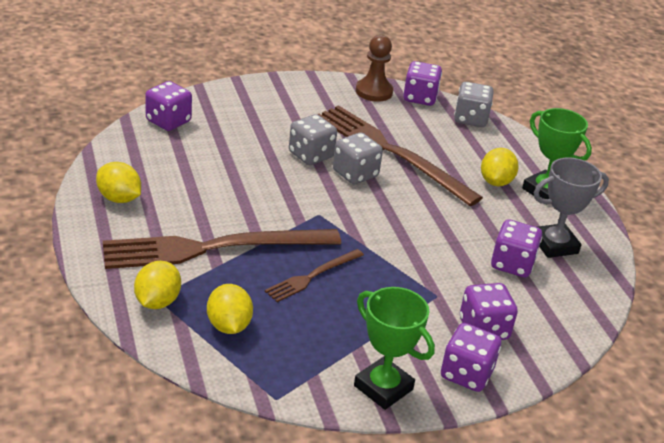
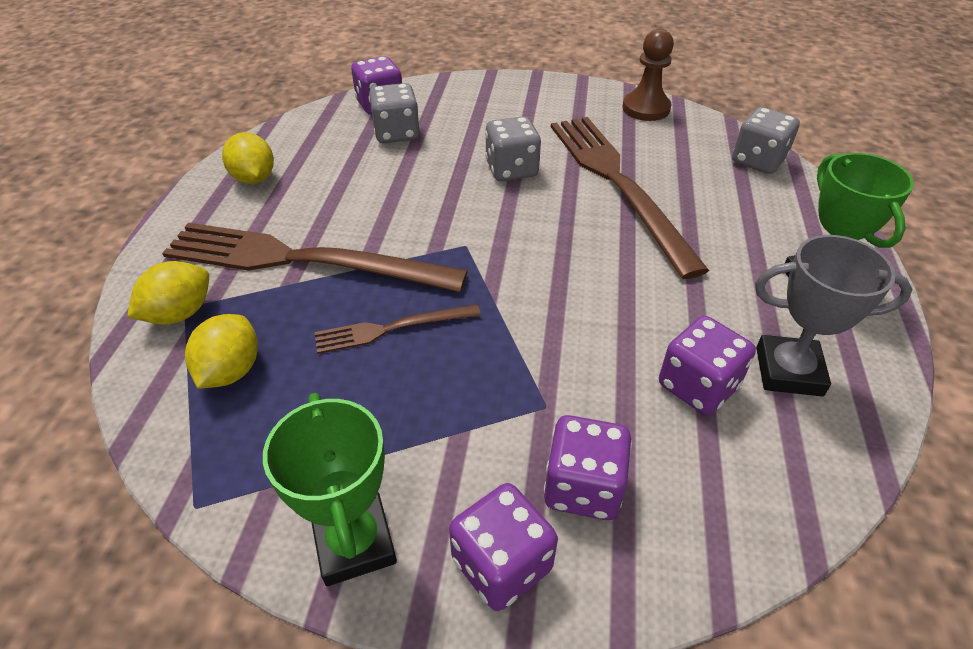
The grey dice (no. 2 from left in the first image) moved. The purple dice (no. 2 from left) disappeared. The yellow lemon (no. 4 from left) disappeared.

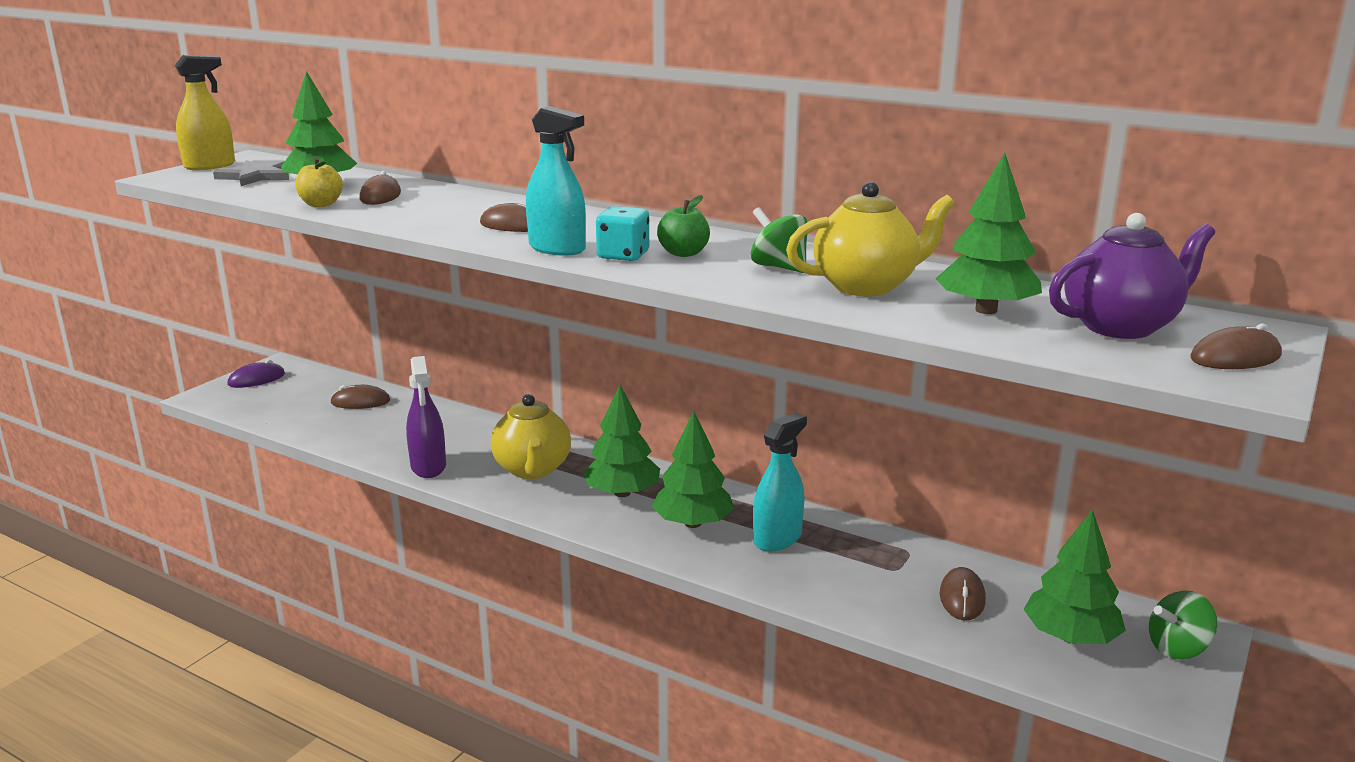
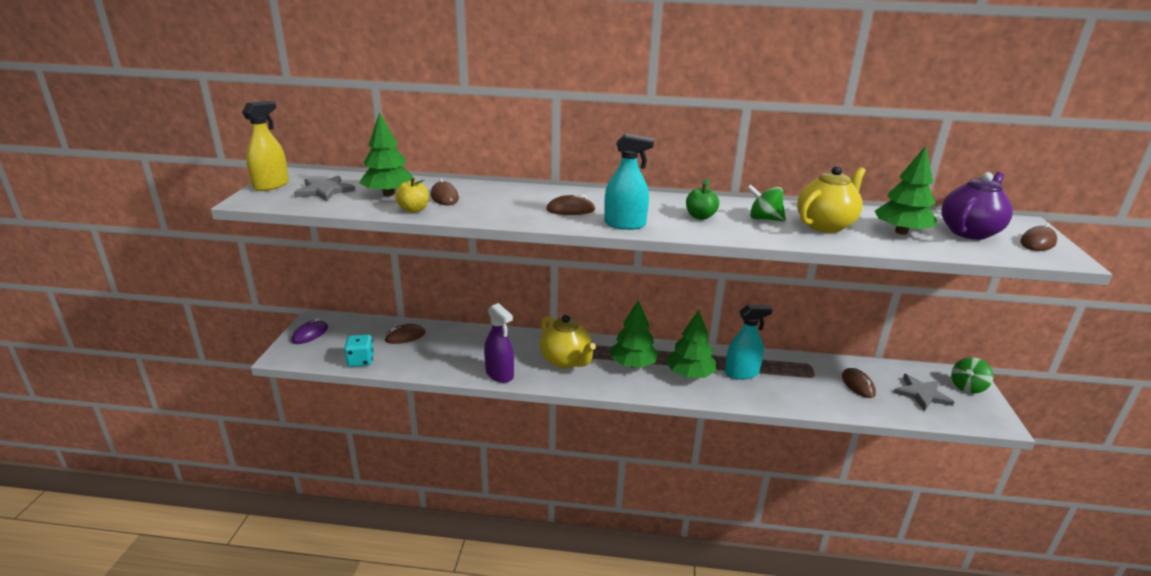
The turquoise dice moved. The turquoise spray bottle (no. 2 from left) turned 60 degrees clockwise. The green tree (no. 5 from left) was replaced by the grey star (no. 2 from left).

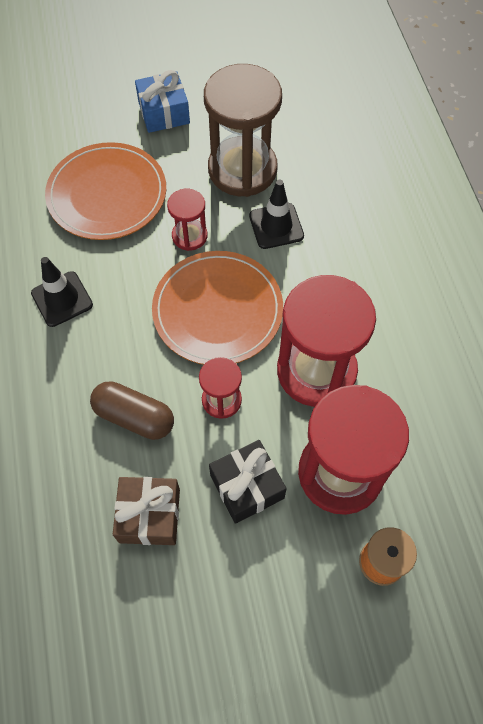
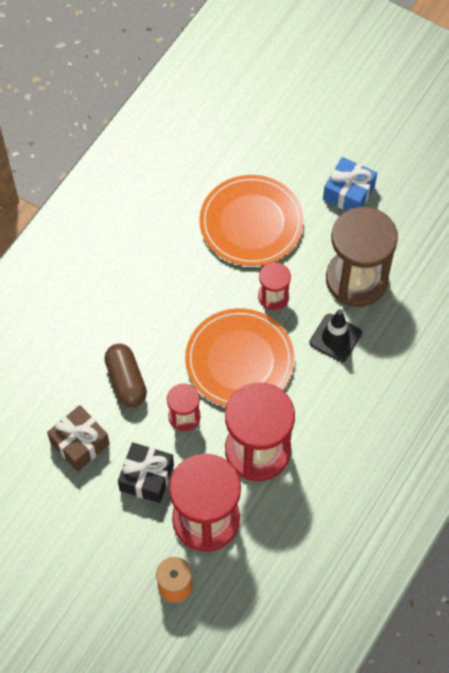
The black traffic cone (no. 1 from left) disappeared.

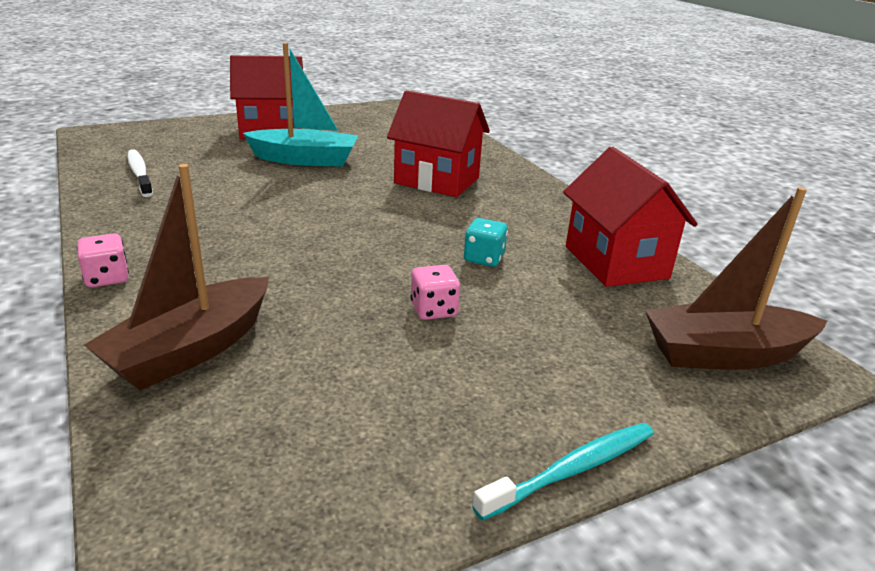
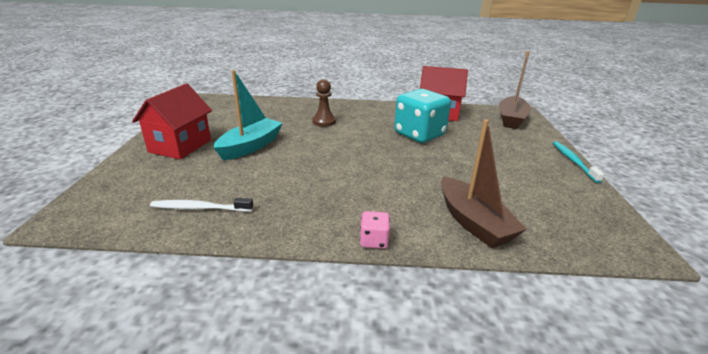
The red house (no. 2 from left) was replaced by the brown pawn. The pink dice (no. 2 from left) disappeared. The turquoise dice changed to 2.28 times the size.

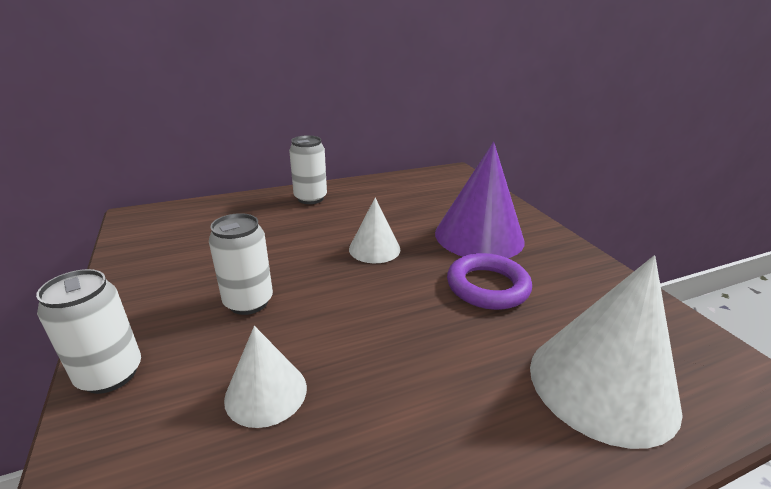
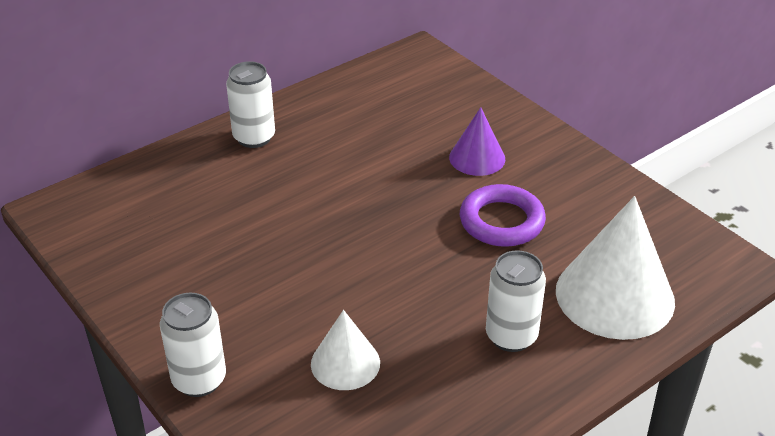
The white can (no. 2 from left in the first image) moved. The white cone (no. 2 from left) disappeared. The purple cone changed to 0.55 times the size.

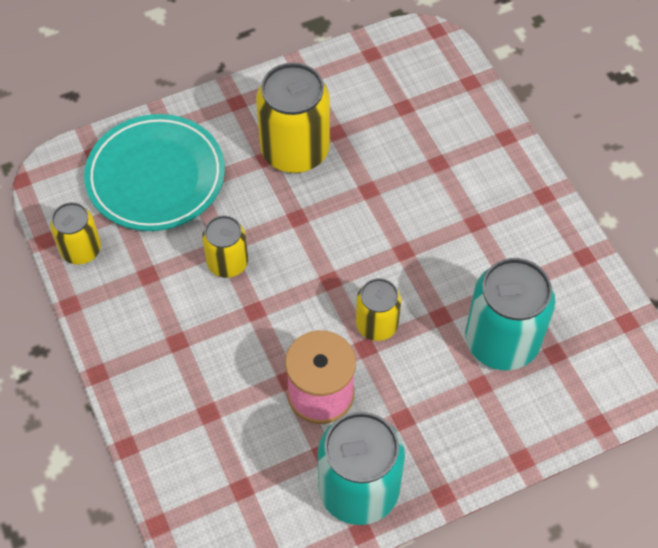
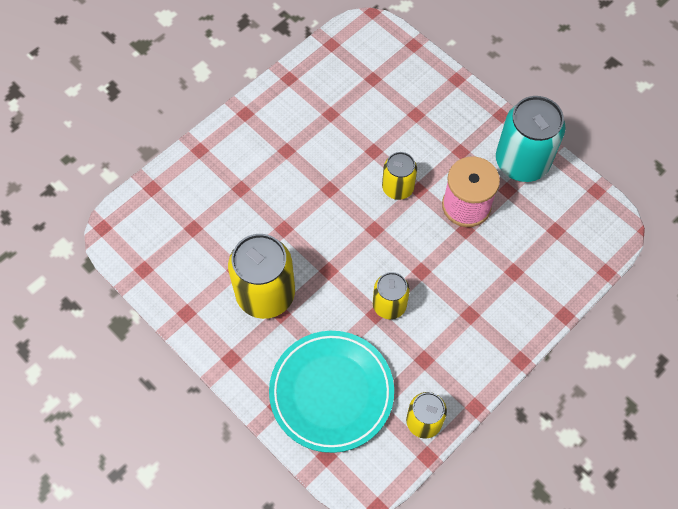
The turquoise can (no. 2 from left) disappeared.

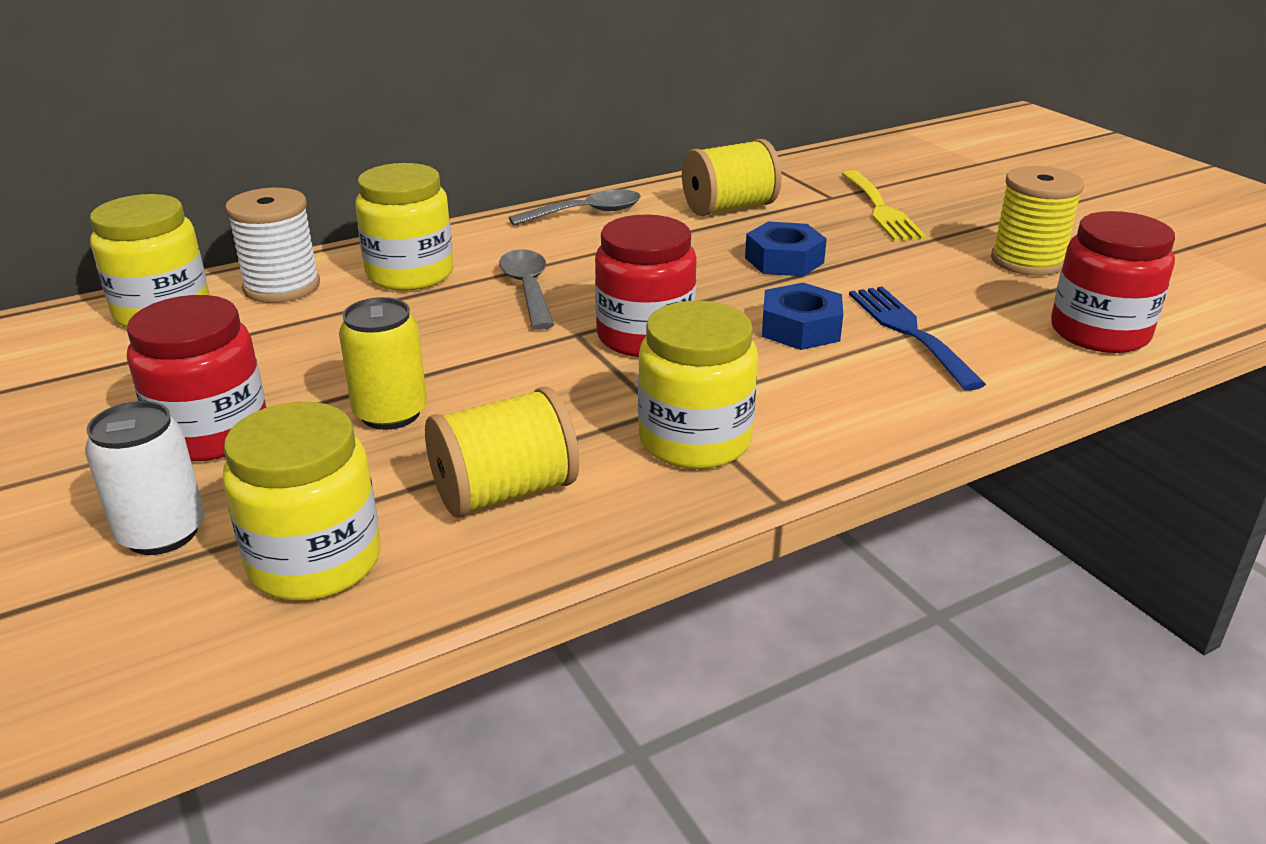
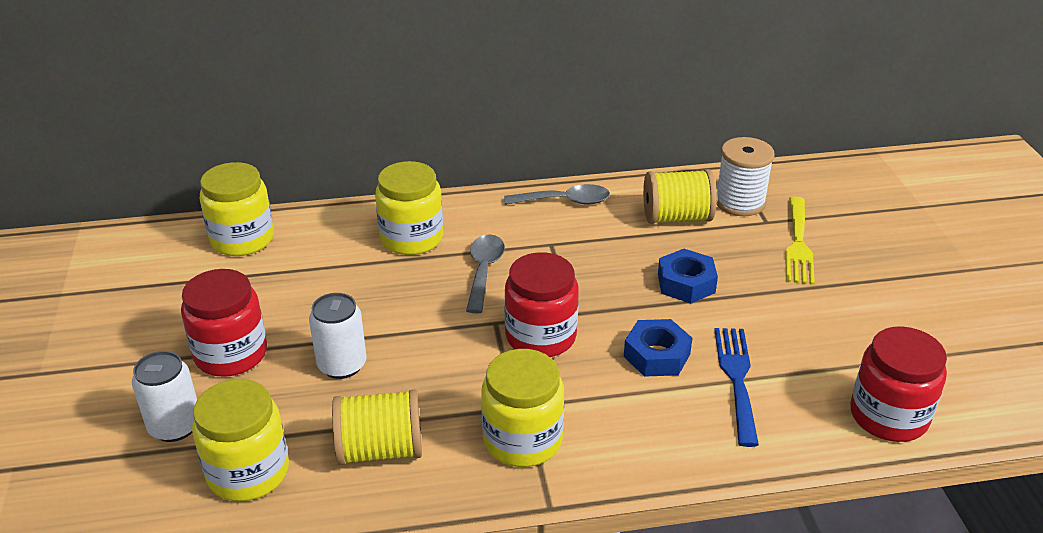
The white spool moved. The yellow can became the white can (no. 2 from left). The yellow spool (no. 3 from left) disappeared.

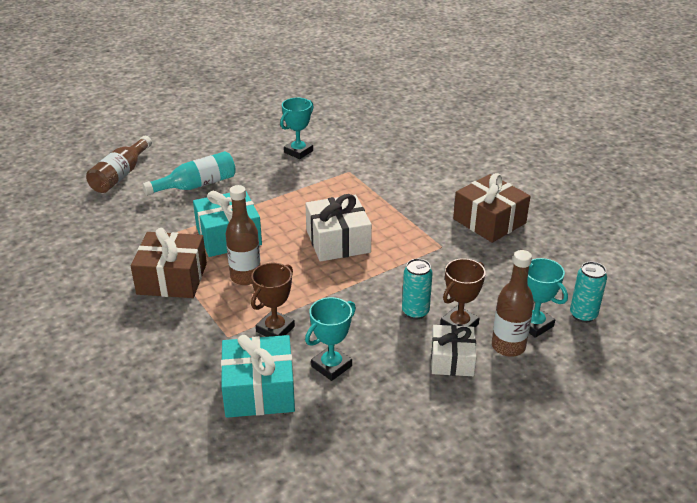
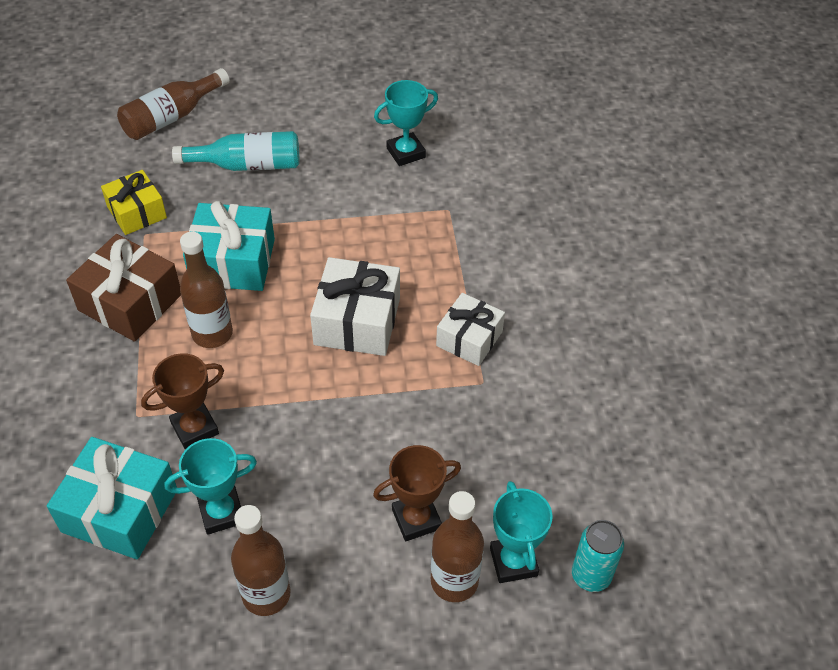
The turquoise can (no. 1 from left) disappeared. The white gift (no. 2 from left) moved. The brown gift (no. 2 from left) disappeared. The yellow gift appeared. The brown bottle (no. 3 from left) appeared.

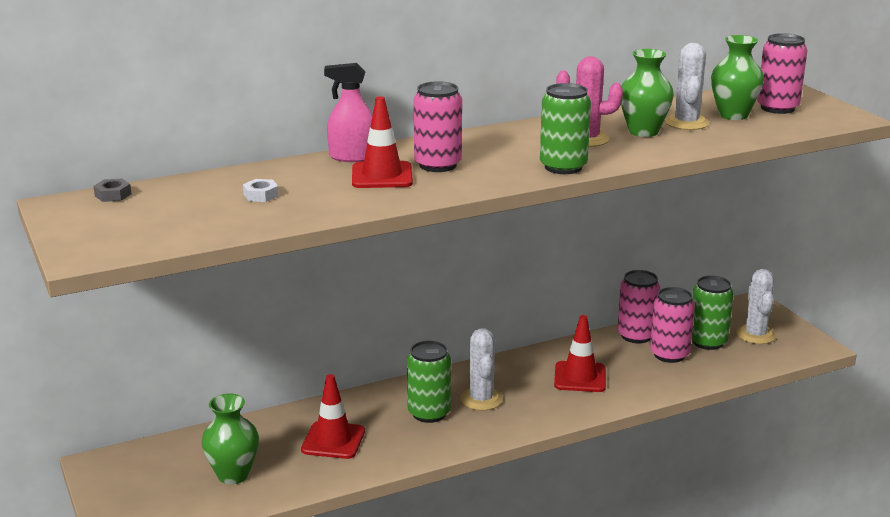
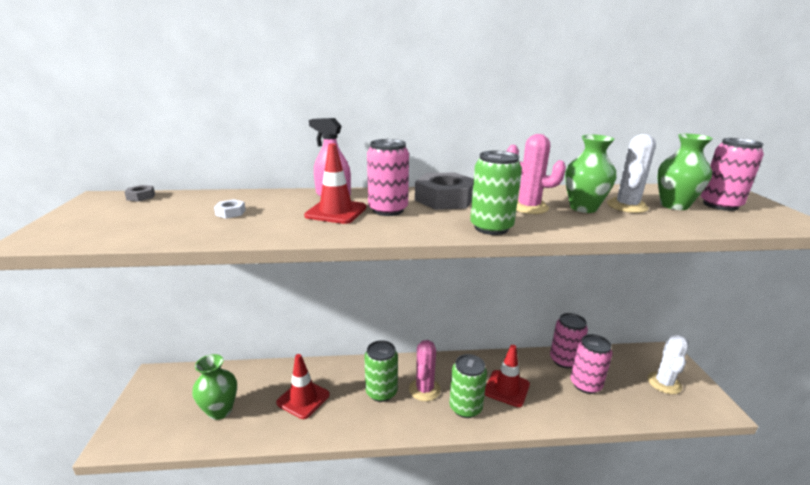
The white cactus (no. 1 from left) became the pink cactus (no. 1 from left). The green can (no. 3 from left in the first image) moved. The grey nut (no. 2 from left) appeared.

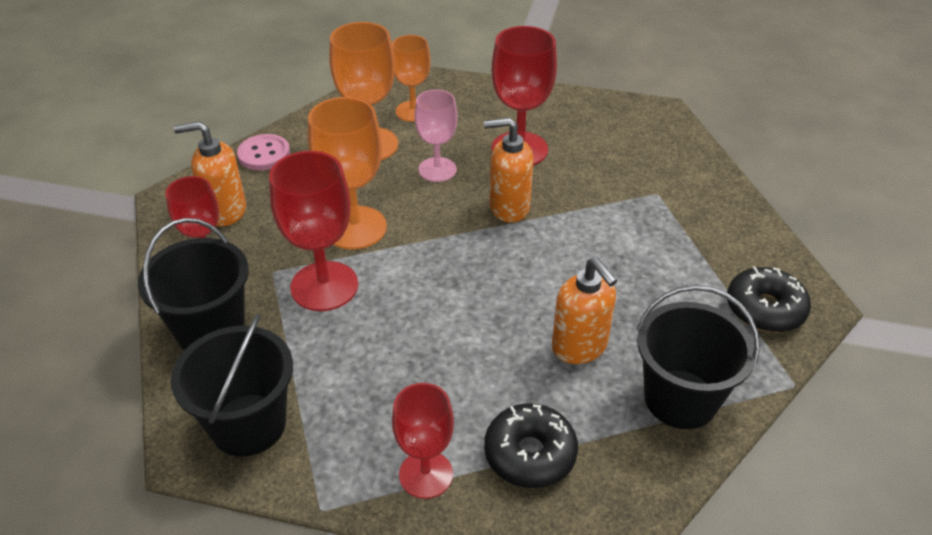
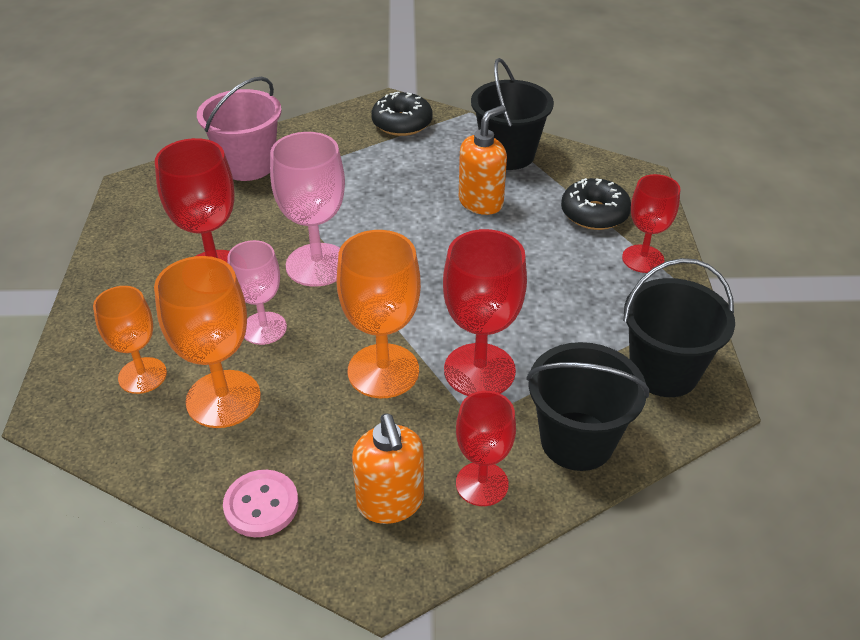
The orange soap dispenser (no. 2 from left) was replaced by the pink goblet (no. 2 from left). The pink bucket appeared.

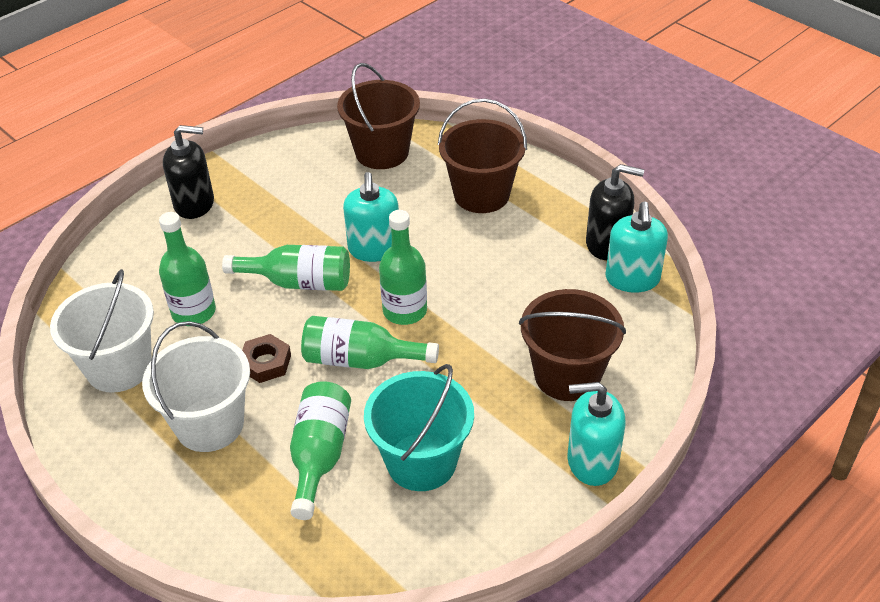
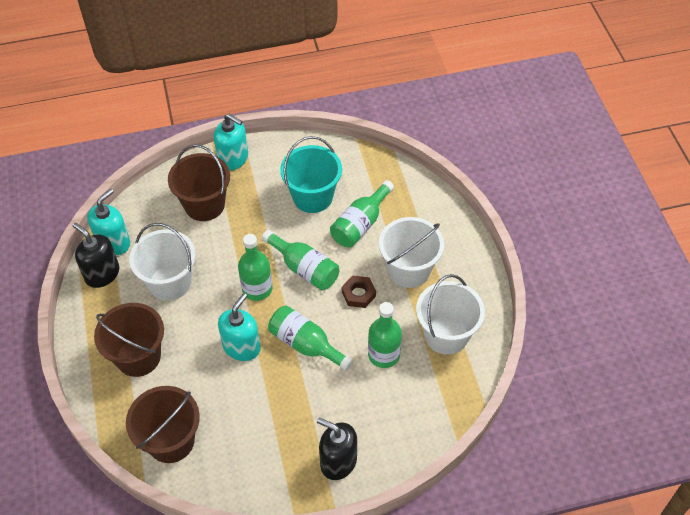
The white bucket (no. 1 from left) appeared.

